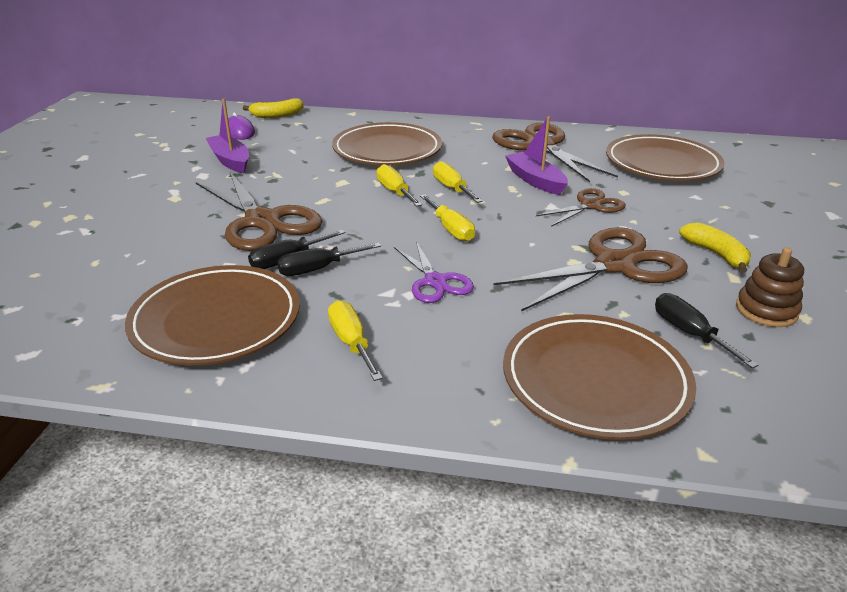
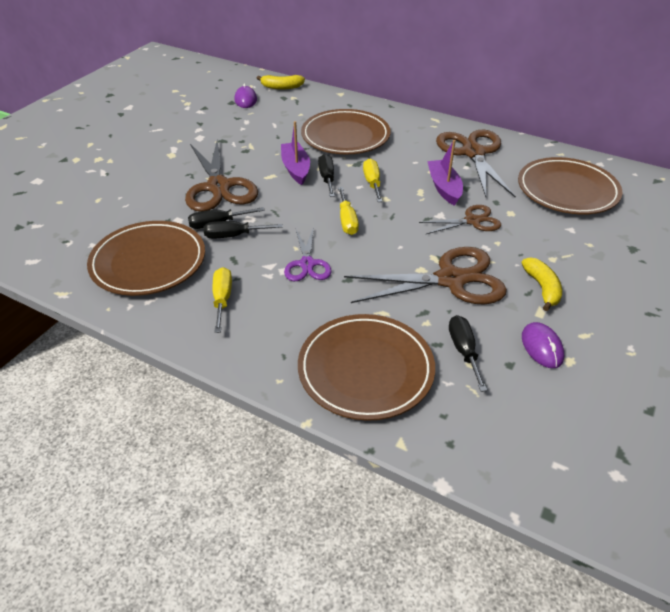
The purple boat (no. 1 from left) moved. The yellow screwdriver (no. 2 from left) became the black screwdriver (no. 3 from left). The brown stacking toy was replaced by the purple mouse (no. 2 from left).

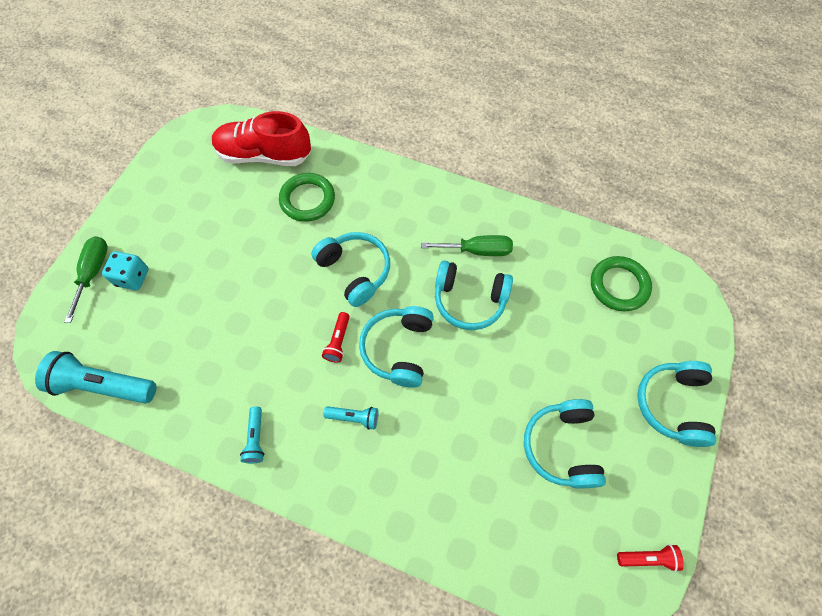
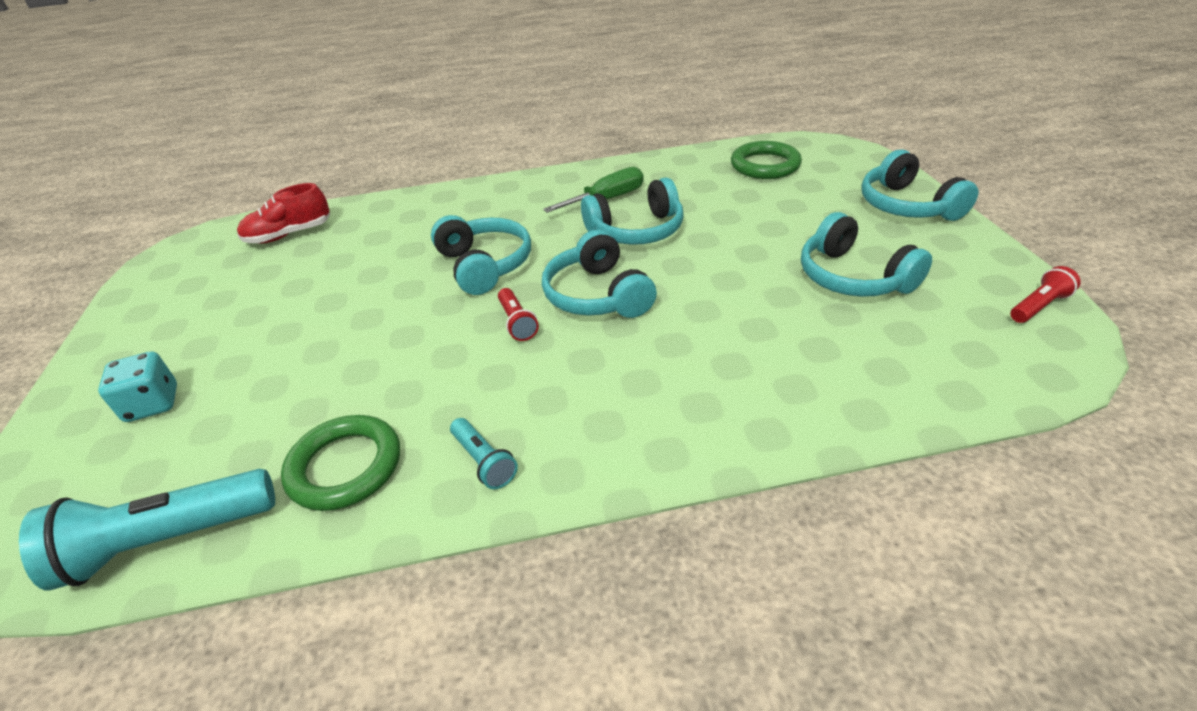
The green screwdriver (no. 1 from left) disappeared. The red shoe changed to 0.65 times the size. The green ring (no. 1 from left) moved. The turquoise headphones (no. 1 from left) turned 45 degrees clockwise. The turquoise flashlight (no. 3 from left) disappeared.

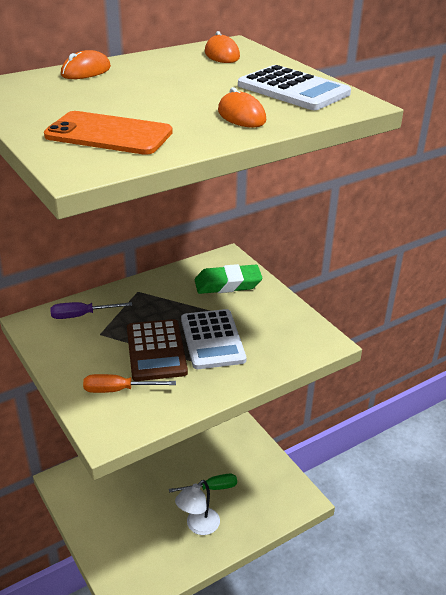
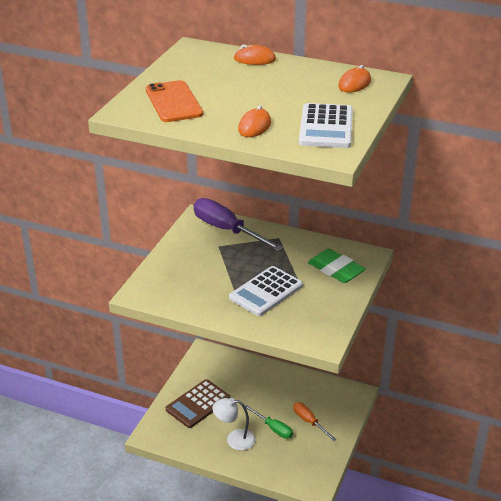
The purple screwdriver changed to 1.81 times the size. The orange screwdriver moved. The brown calculator moved.

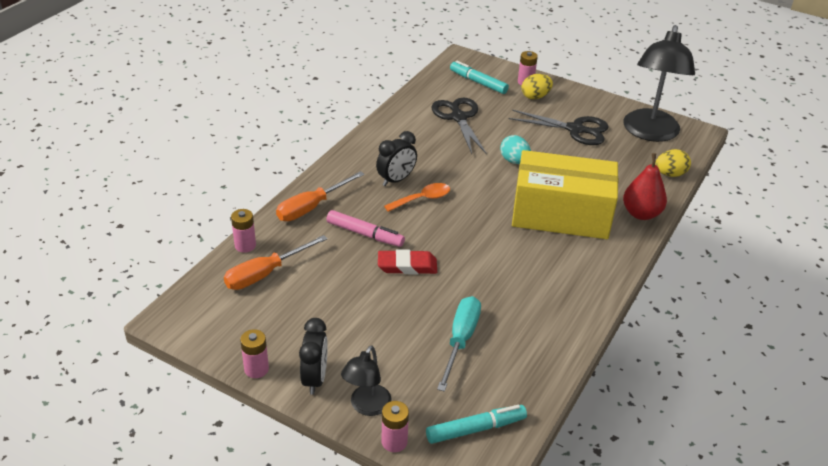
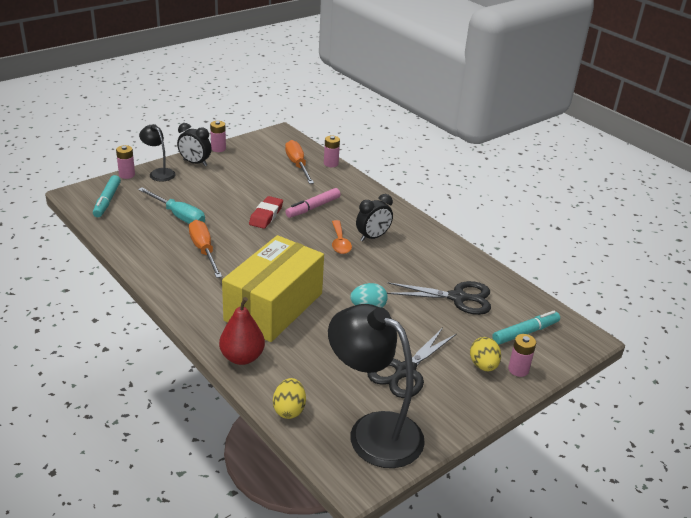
The orange screwdriver (no. 2 from left in the first image) moved. The black clock (no. 2 from left) turned 105 degrees counterclockwise.

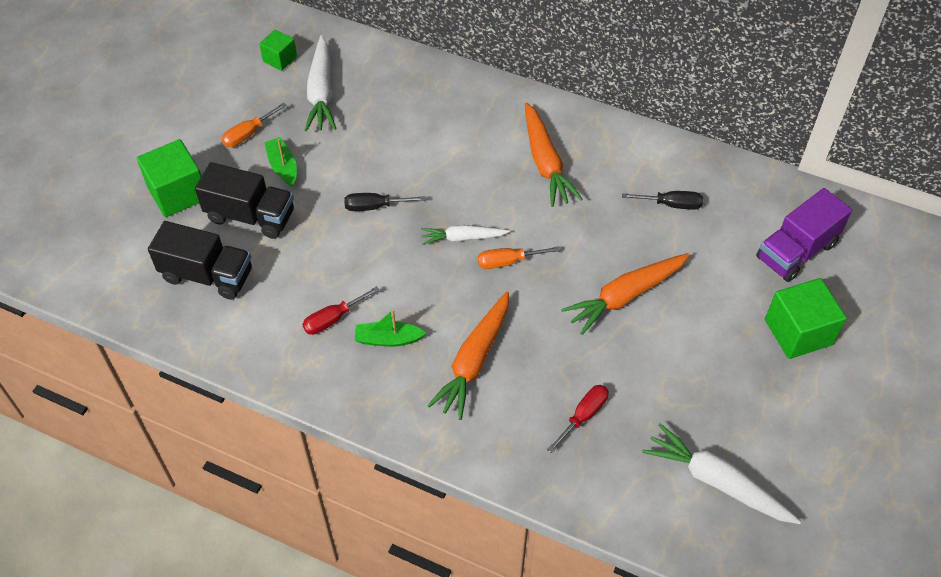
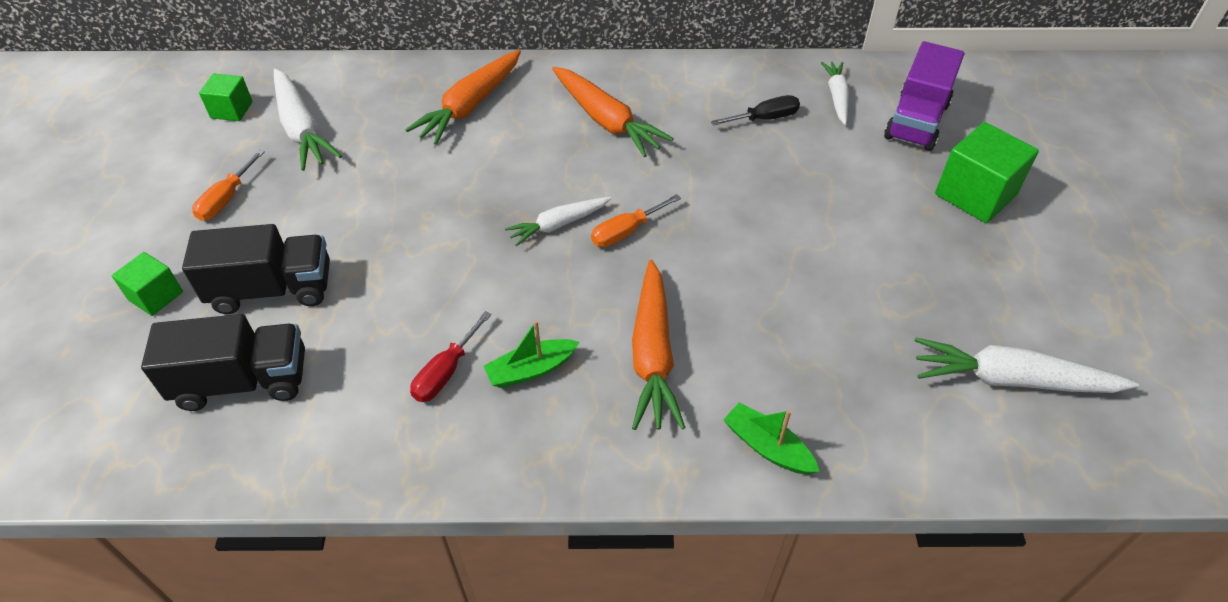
The green cube (no. 1 from left) changed to 0.58 times the size. The green boat (no. 1 from left in the first image) moved. The black screwdriver (no. 1 from left) disappeared. The red screwdriver (no. 2 from left) disappeared. The orange carrot (no. 3 from left in the first image) moved. The white carrot (no. 3 from left) appeared.

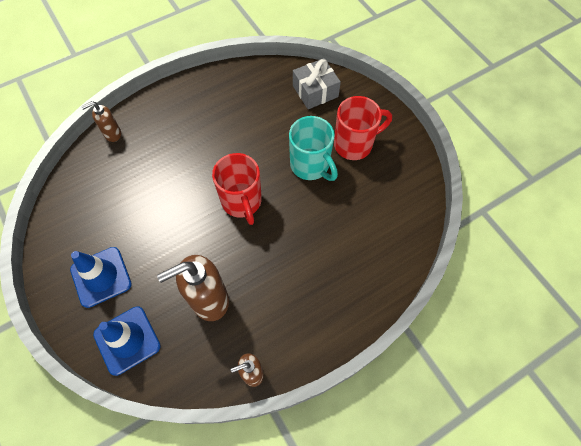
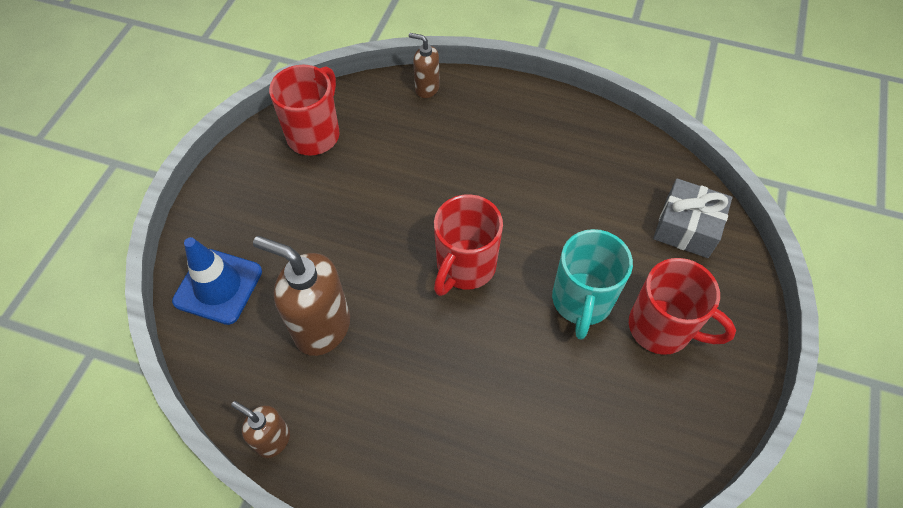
The blue traffic cone (no. 1 from left) disappeared. The red mug (no. 1 from left) appeared.

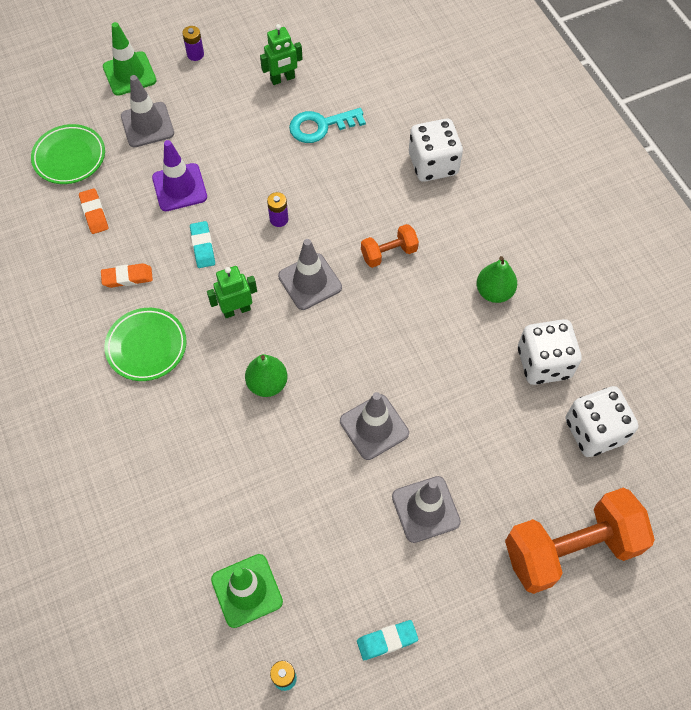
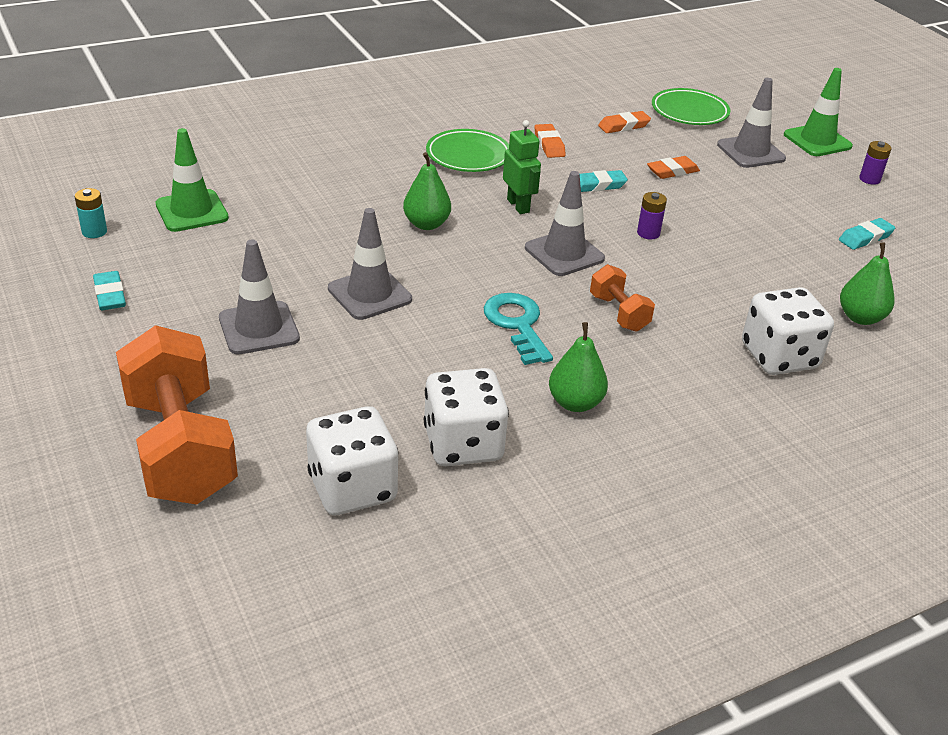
The purple traffic cone was replaced by the orange eraser (no. 3 from left). The green robot (no. 2 from left) was replaced by the turquoise eraser (no. 3 from left). The turquoise key moved. The green pear (no. 3 from left) appeared.

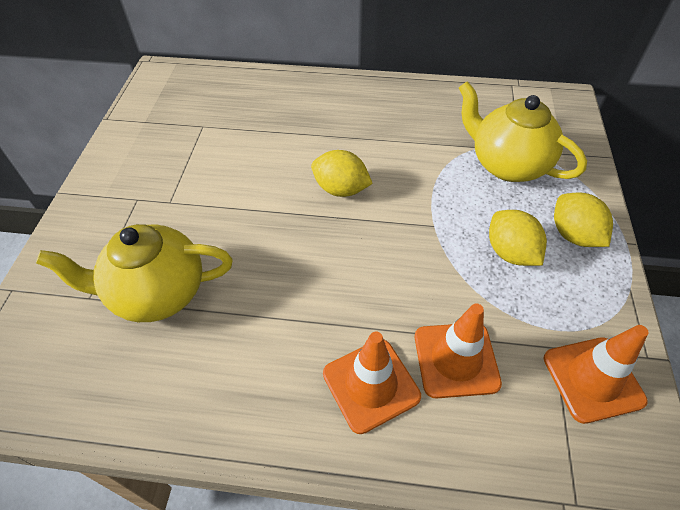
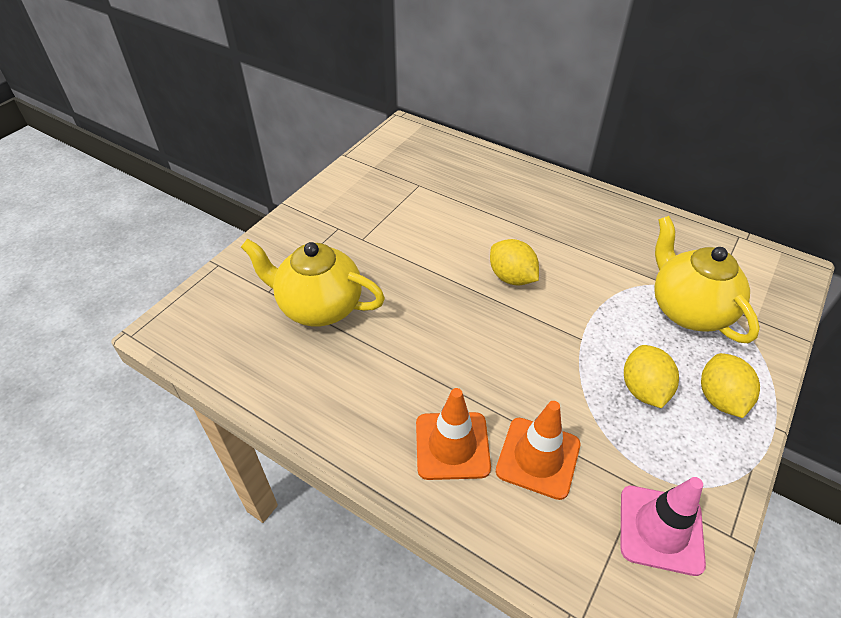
The orange traffic cone (no. 3 from left) became the pink traffic cone.

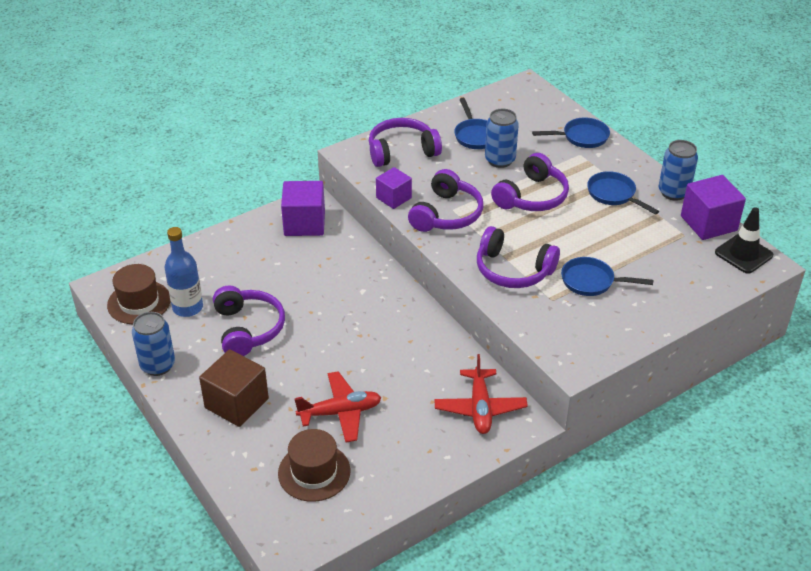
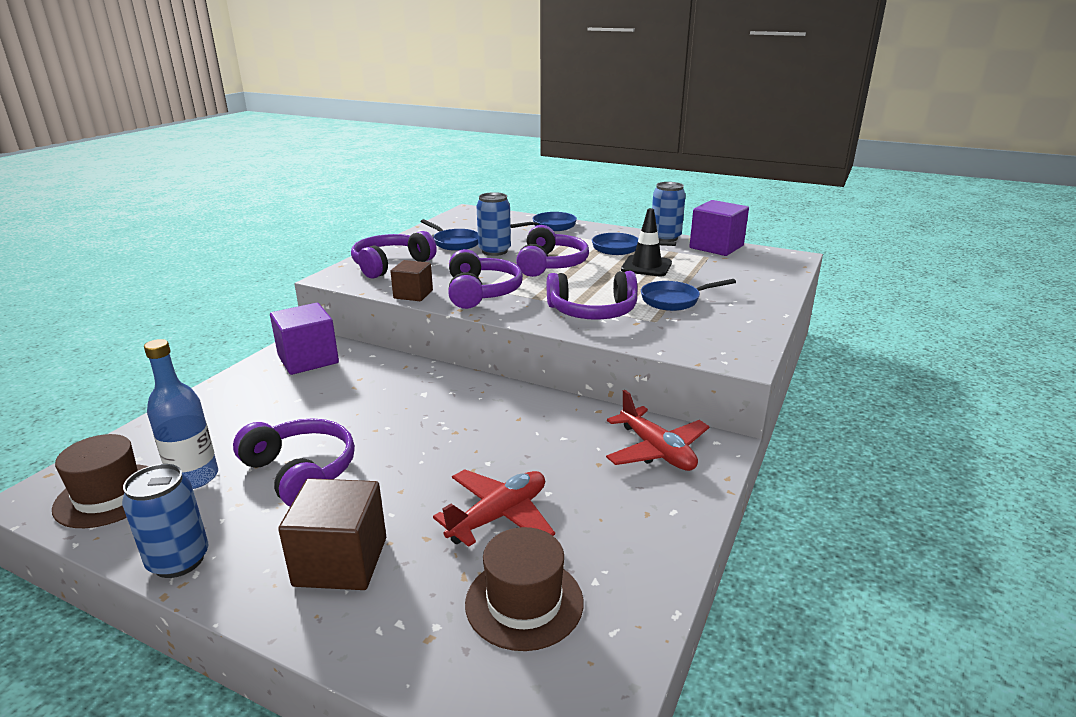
The purple cube (no. 2 from left) became the brown cube (no. 2 from left). The black traffic cone moved.

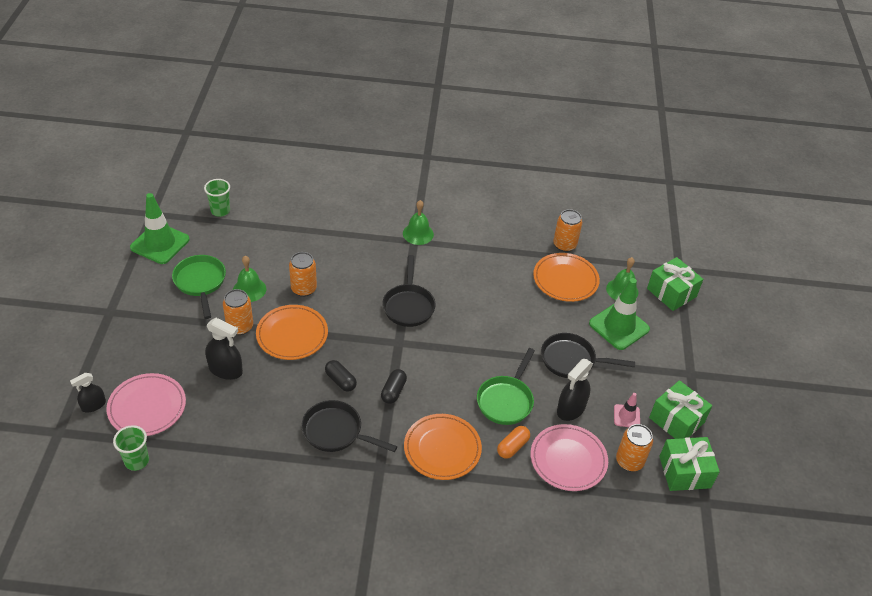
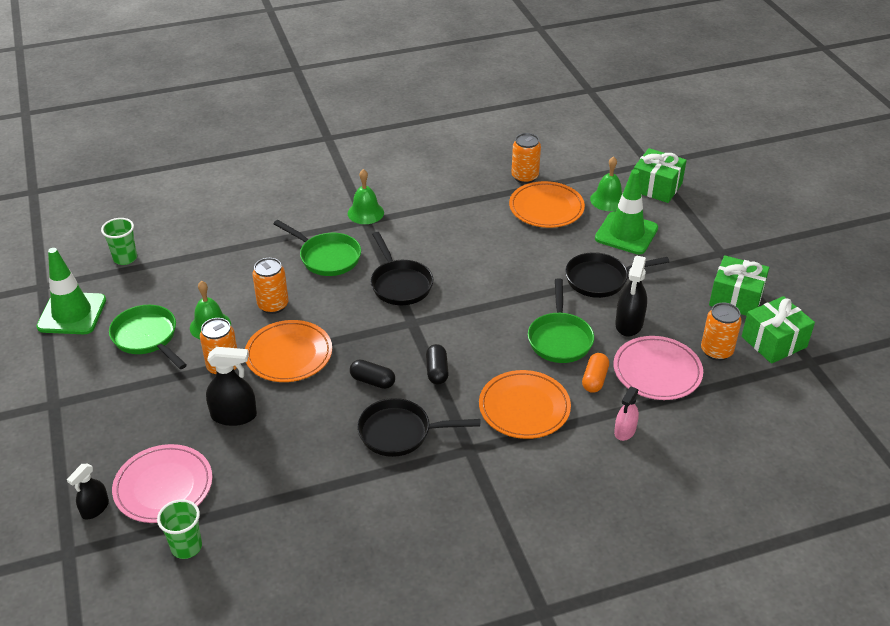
The pink traffic cone disappeared. The green pan (no. 2 from left) appeared. The pink spray bottle appeared.

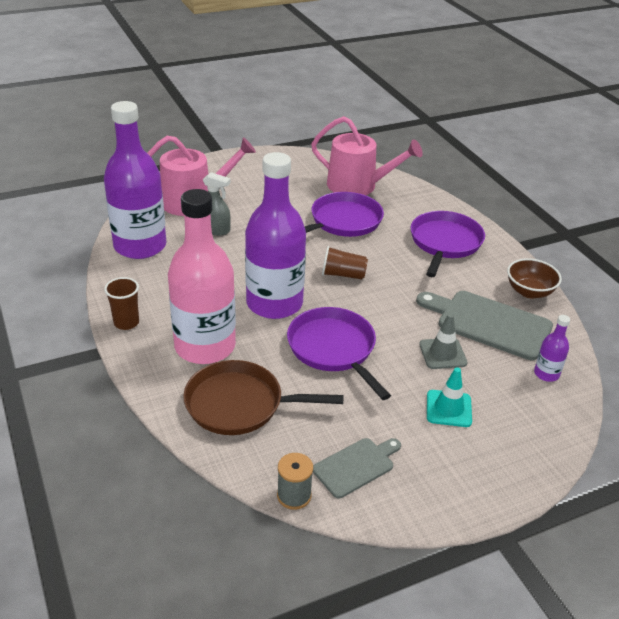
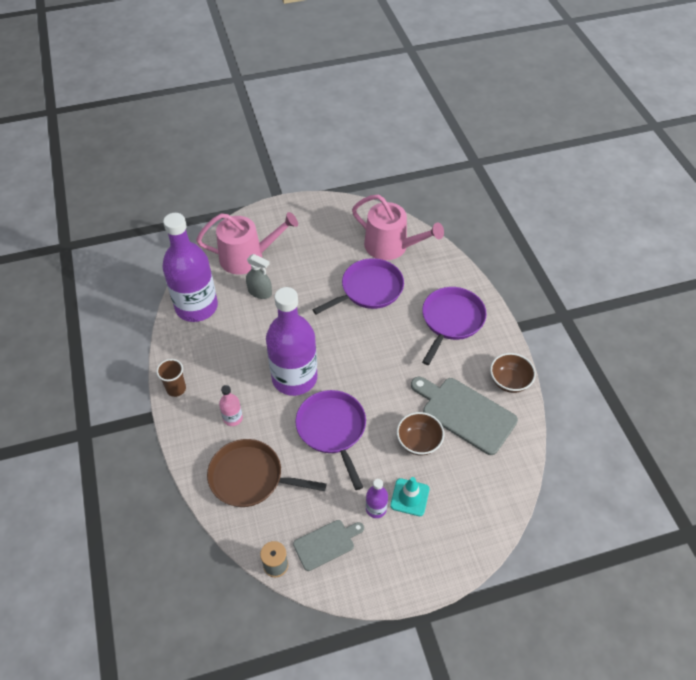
The pink bottle changed to 0.41 times the size. The brown cup (no. 2 from left) disappeared. The grey traffic cone was replaced by the brown bowl (no. 1 from left). The purple bottle (no. 3 from left) moved.

